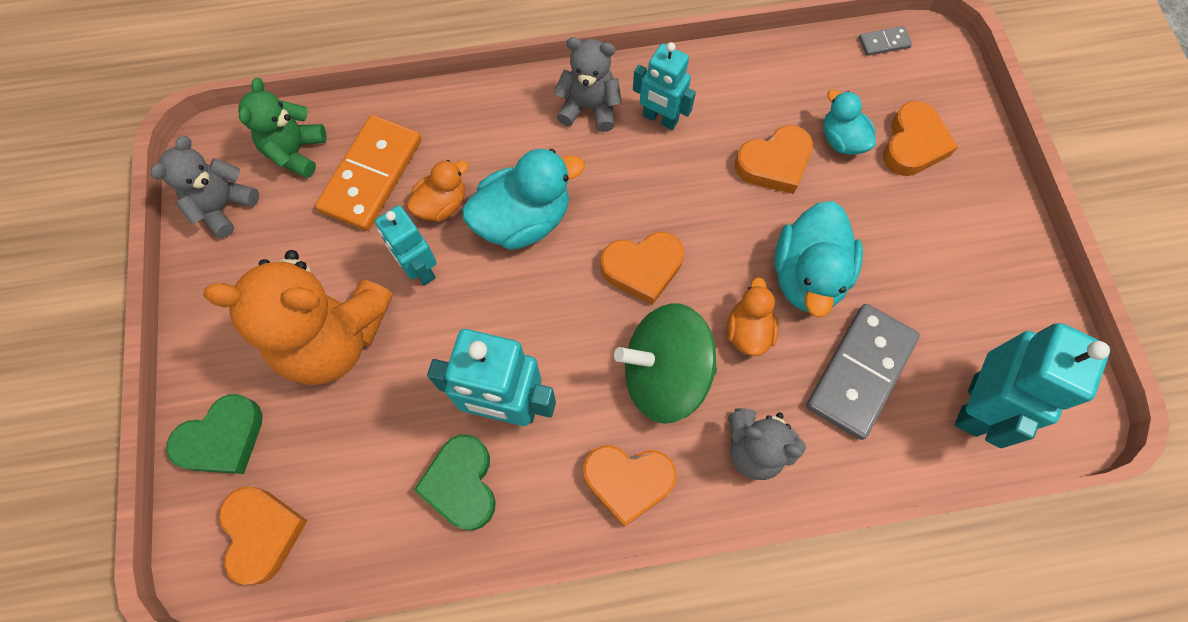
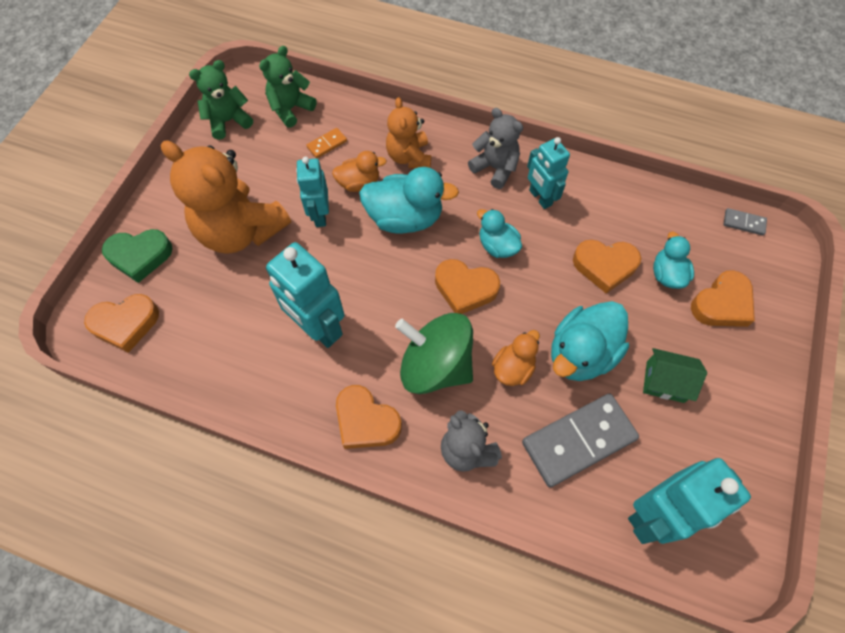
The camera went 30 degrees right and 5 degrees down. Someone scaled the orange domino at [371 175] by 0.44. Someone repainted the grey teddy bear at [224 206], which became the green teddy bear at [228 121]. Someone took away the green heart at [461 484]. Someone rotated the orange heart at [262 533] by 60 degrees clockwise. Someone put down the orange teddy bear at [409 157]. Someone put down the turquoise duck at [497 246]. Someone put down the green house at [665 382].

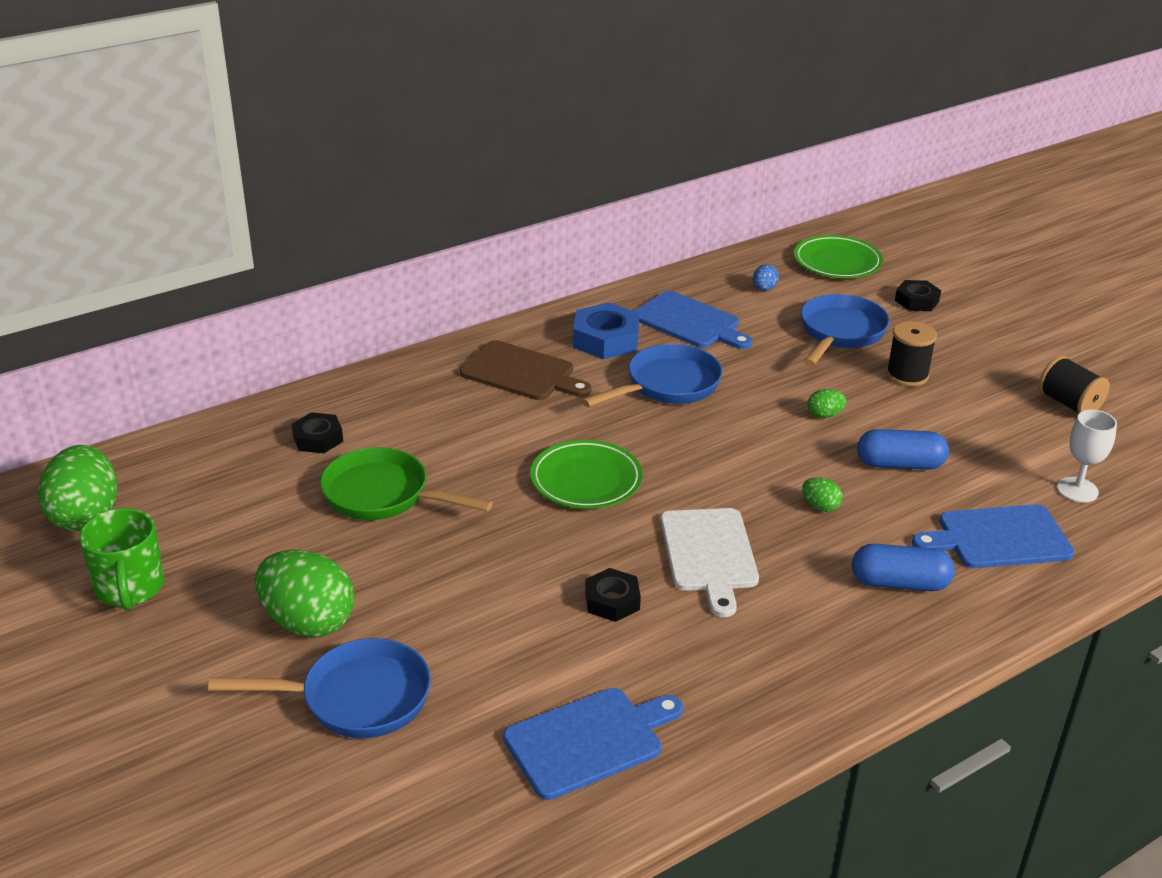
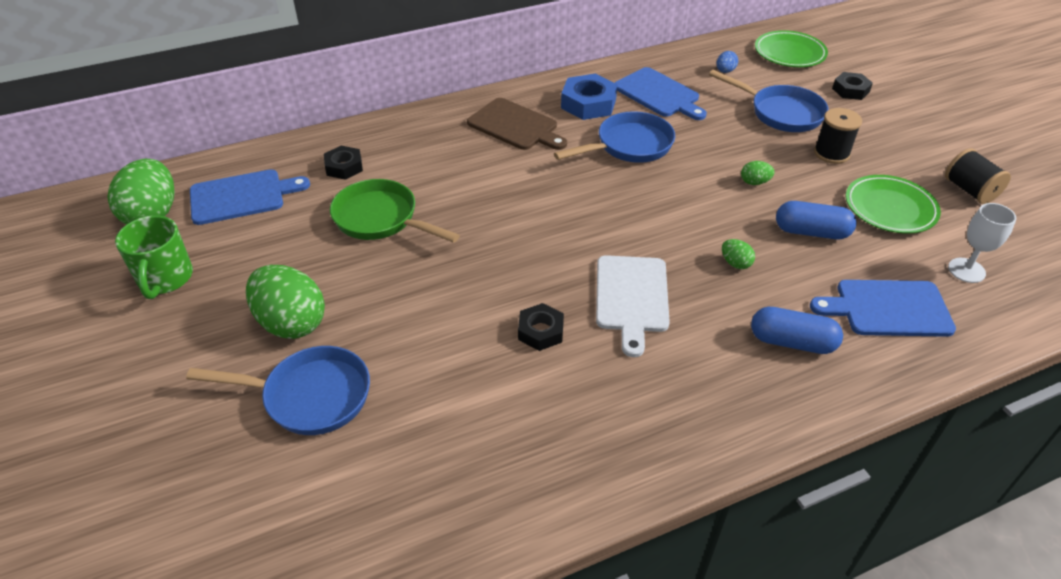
The camera went 10 degrees right and 10 degrees up. Someone rotated the blue pan at [840 333] by 90 degrees clockwise. Someone carried the green plate from [586 480] to [890 208]. Someone carried the blue cutting board from [589 740] to [242 196].

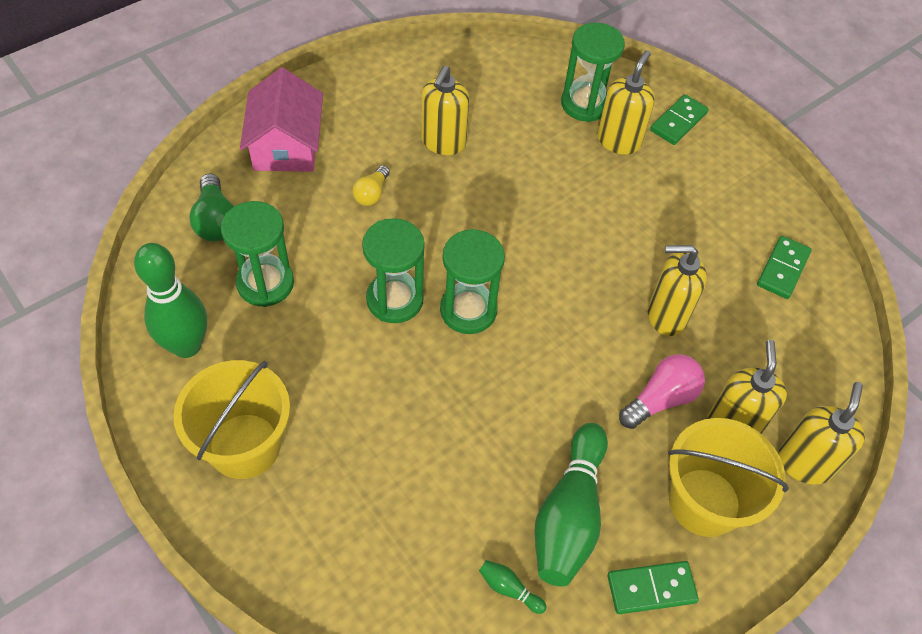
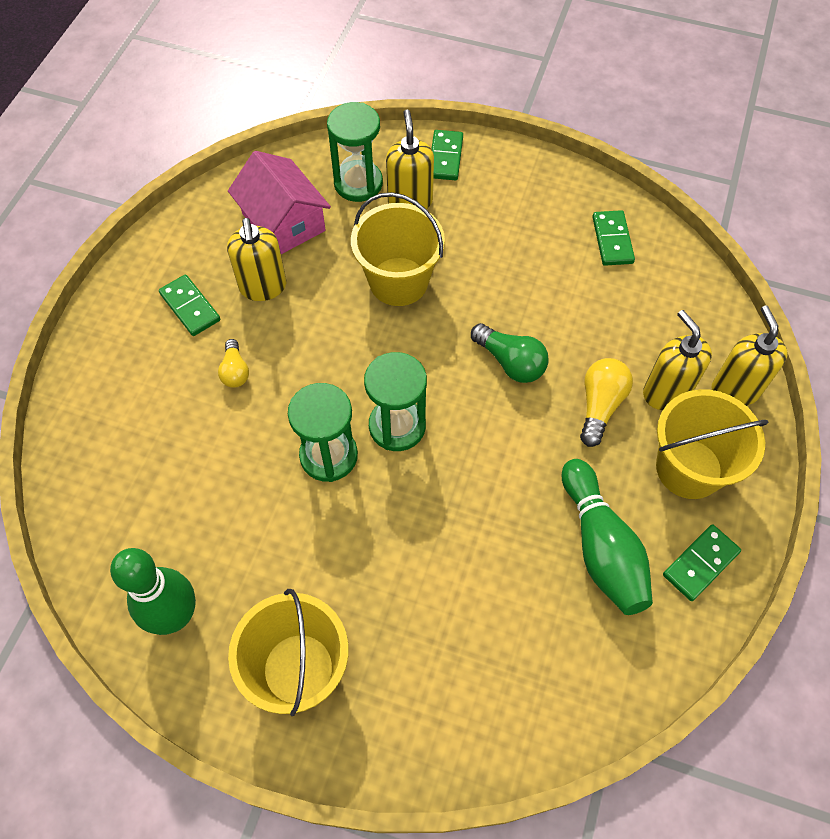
The camera went 30 degrees left and 5 degrees up. Someone carried the pink house from [286 145] to [283 222]. Someone carried the green light bulb from [216 220] to [510 362]. Someone took away the green hourglass at [265 283]. Someone took away the yellow soap dispenser at [666 315]. Someone repainted the pink light bulb at [661 399], which became the yellow light bulb at [600 406]. Someone took away the green bowling pin at [509 589]. Someone put down the yellow bucket at [398 281]. Someone put down the green domino at [190 307].

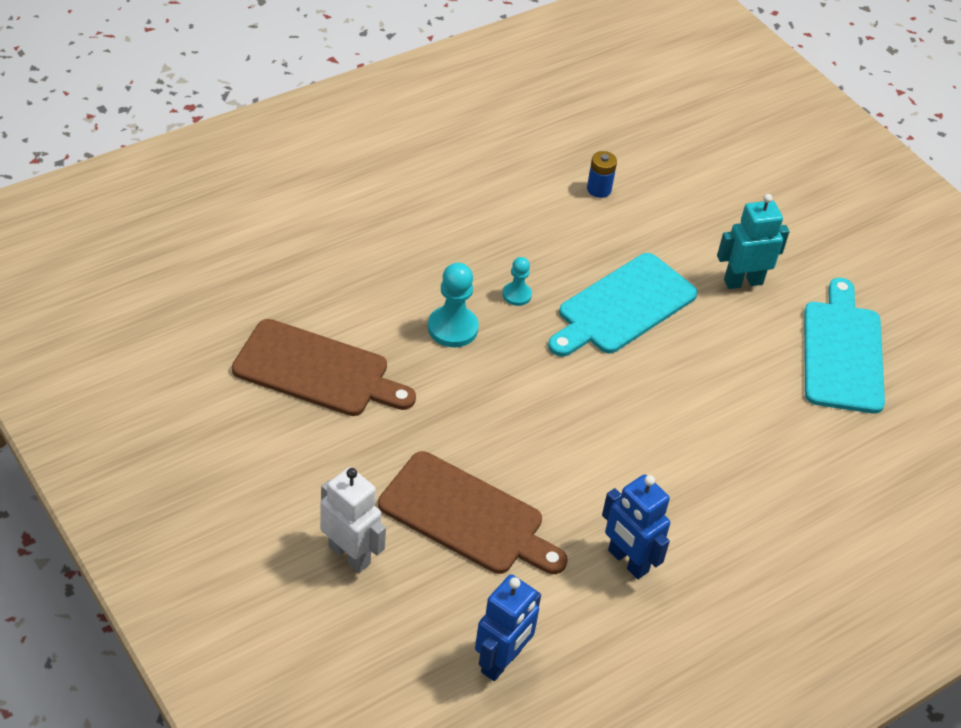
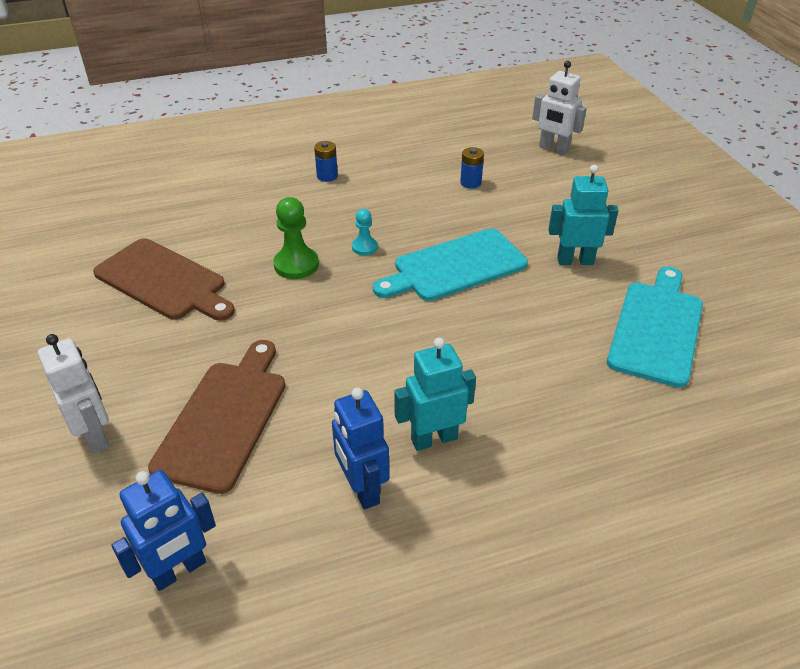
The camera went 20 degrees right and 5 degrees down. Someone repainted the turquoise pawn at [452 328], which became the green pawn at [296 265]. Someone rotated the brown cutting board at [467 516] by 120 degrees counterclockwise. Someone put down the white robot at [553 149]. Someone put down the blue battery at [327 176]. Someone put down the turquoise robot at [434 439].

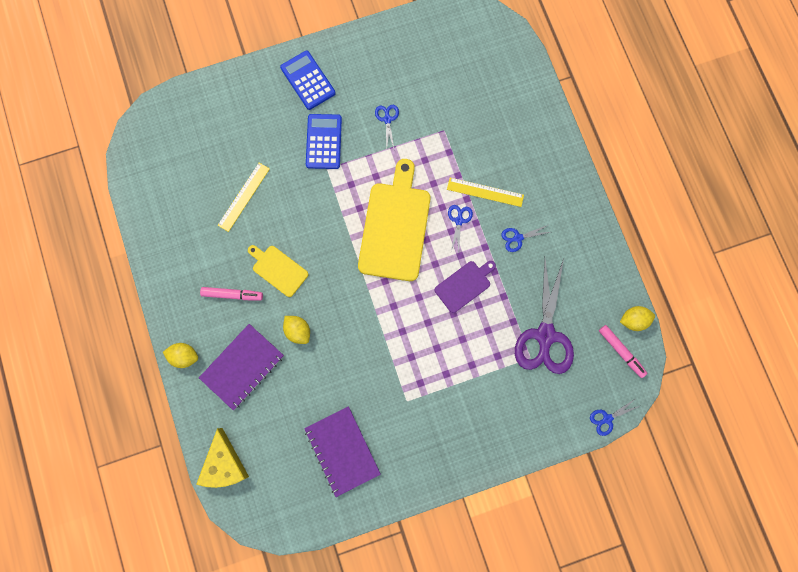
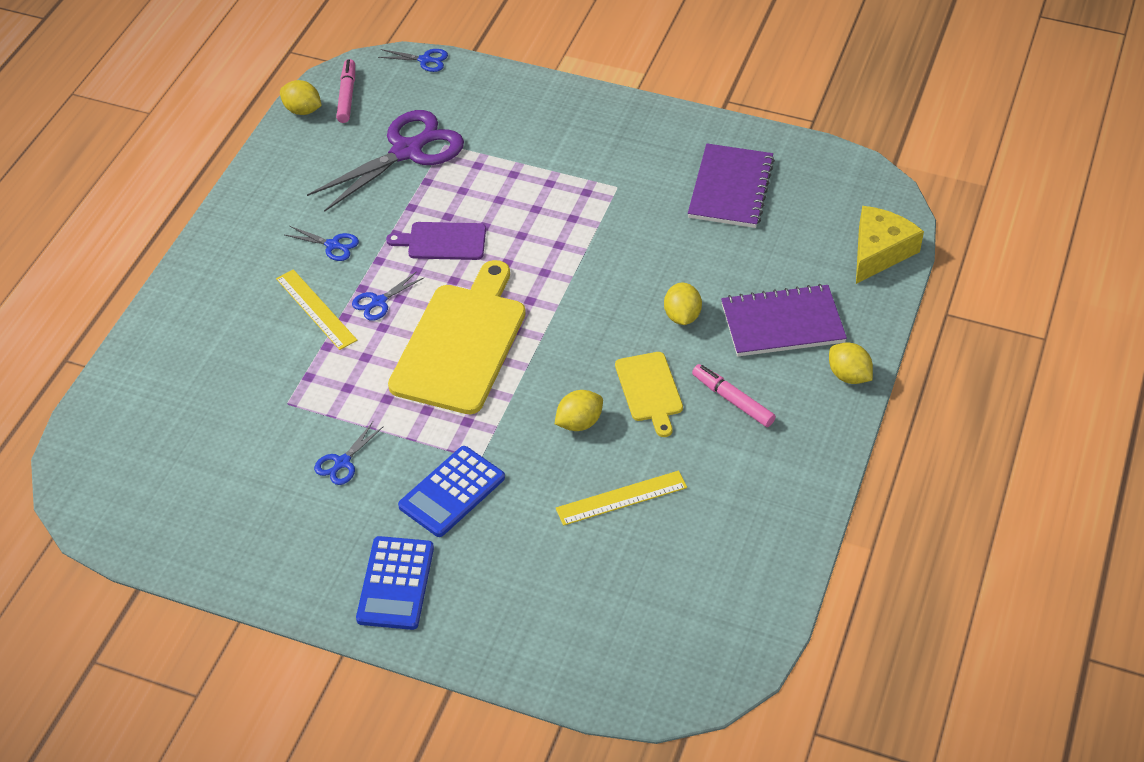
The camera went 140 degrees left and 30 degrees down. Someone rotated the yellow cutting board at [395 227] by 150 degrees clockwise. Someone put down the yellow lemon at [579 423].

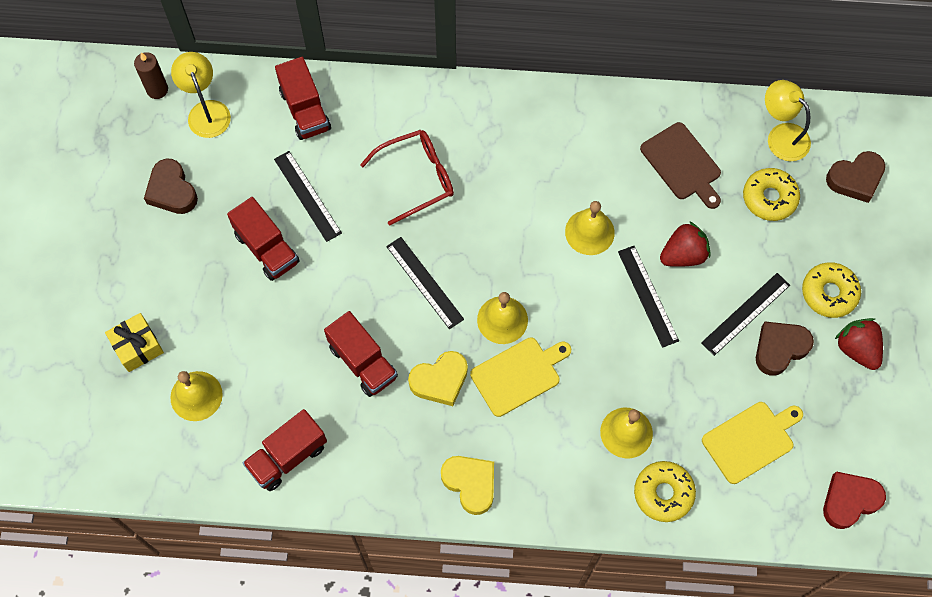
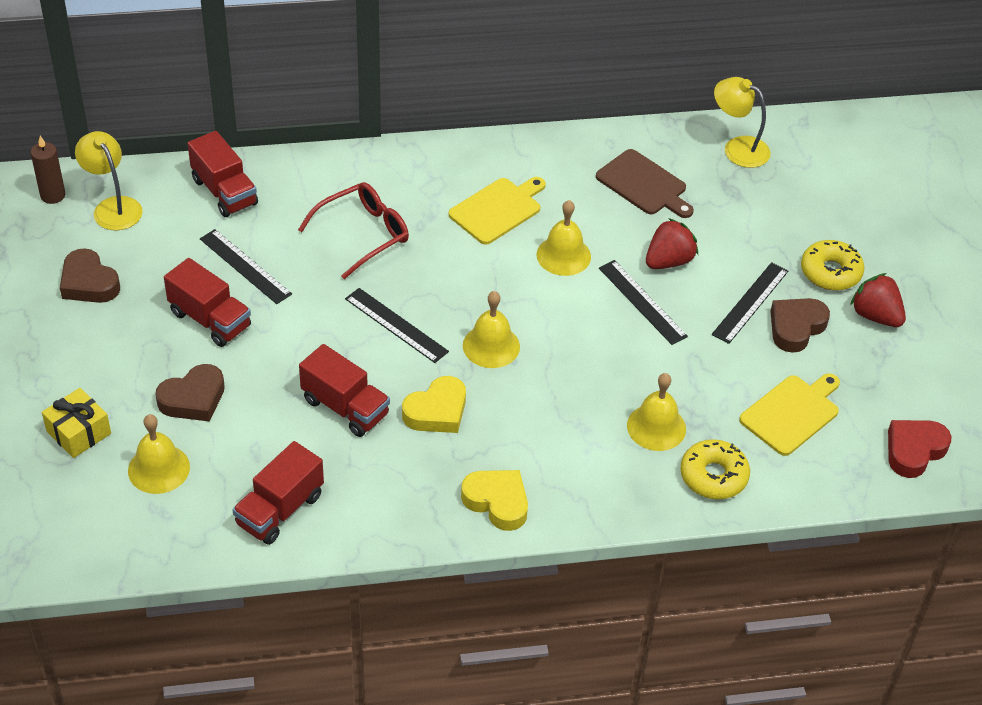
The camera went 15 degrees left and 20 degrees down. Someone carried the brown heart from [855 179] to [193 399]. Someone took away the yellow donut at [769 198]. Someone carried the yellow cutting board from [518 375] to [498 209].

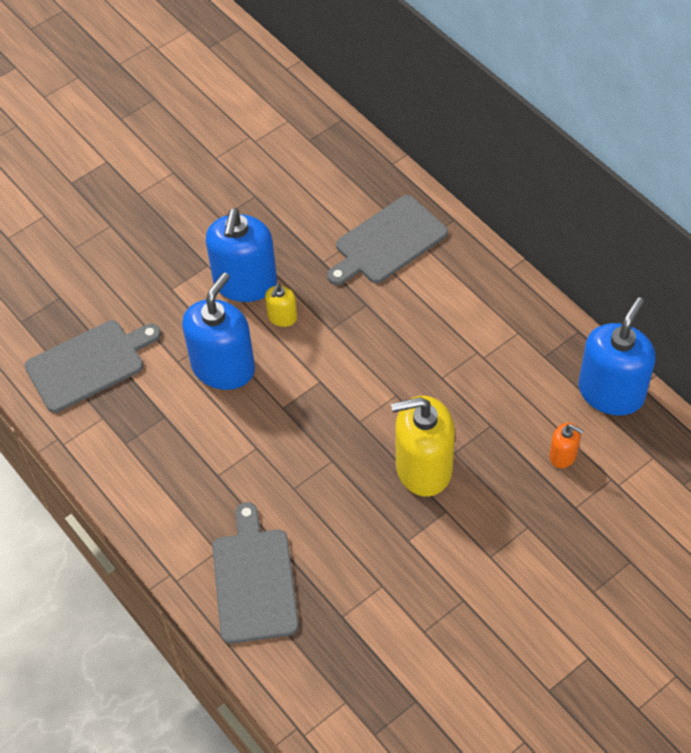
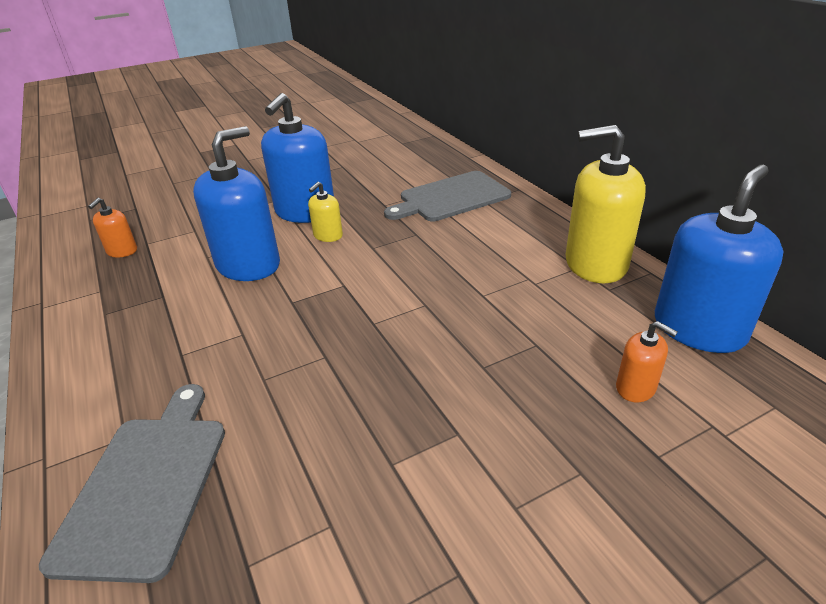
The camera went 10 degrees right and 20 degrees down. Someone swapped the grey cutting board at [89 364] for the orange soap dispenser at [122 251]. Someone carried the yellow soap dispenser from [423 468] to [595 264].

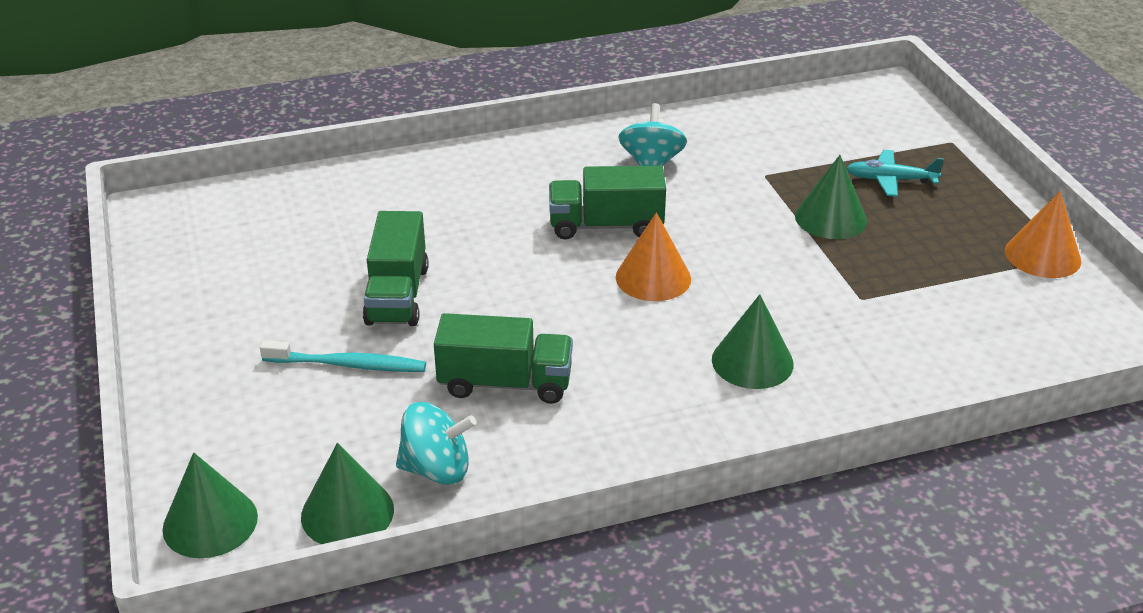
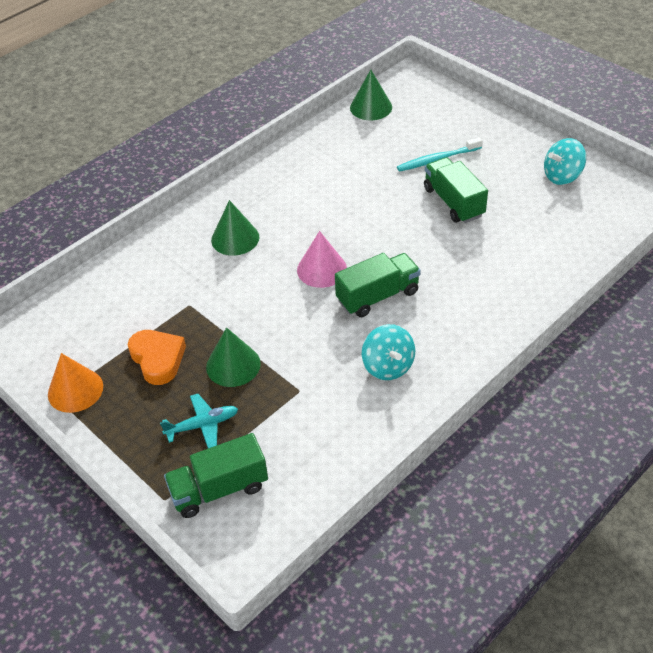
The camera went 155 degrees right and 10 degrees up. Someone repainted the orange cone at [653 278], which became the pink cone at [322 269]. Someone carried the green truck from [505 383] to [219 489]. Someone carried the turquoise spinning top from [436 469] to [562 176]. Someone took away the green cone at [210 522]. Someone put down the orange heart at [158 359].

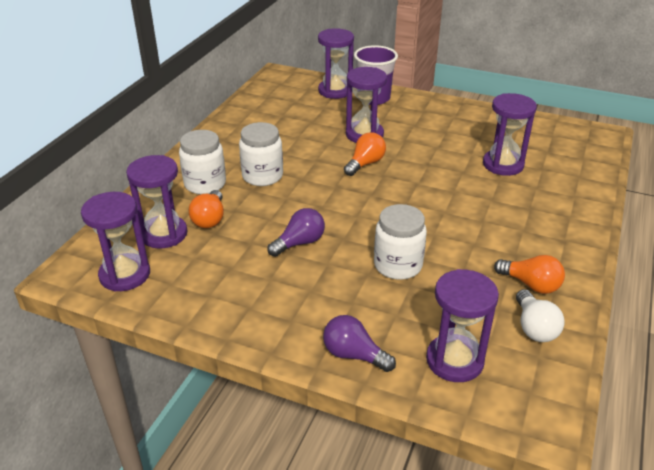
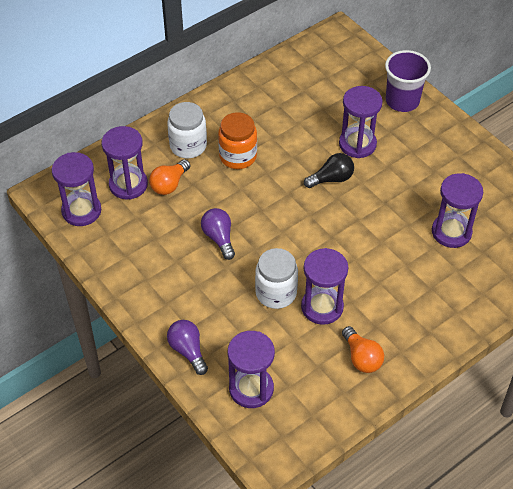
The camera went 30 degrees right and 15 degrees up. Someone carried the purple hourglass from [335 91] to [322 307]. Someone repainted the white jar at [262 176], which became the orange jar at [238 156]. Someone repainted the orange light bulb at [365 164], which became the black light bulb at [331 179]. Someone rotated the purple light bulb at [299 243] by 105 degrees counterclockwise. Someone took away the white light bulb at [534 327].

